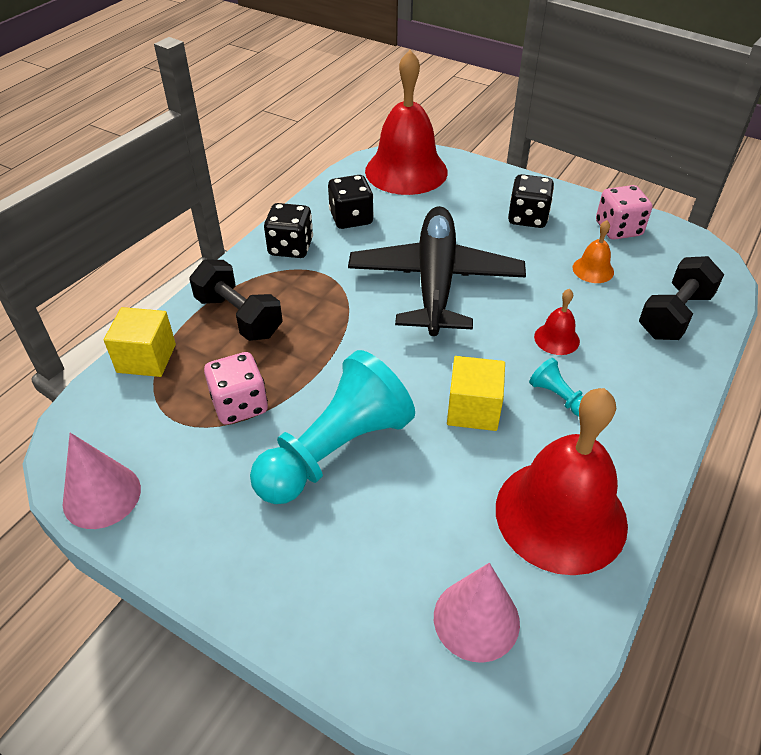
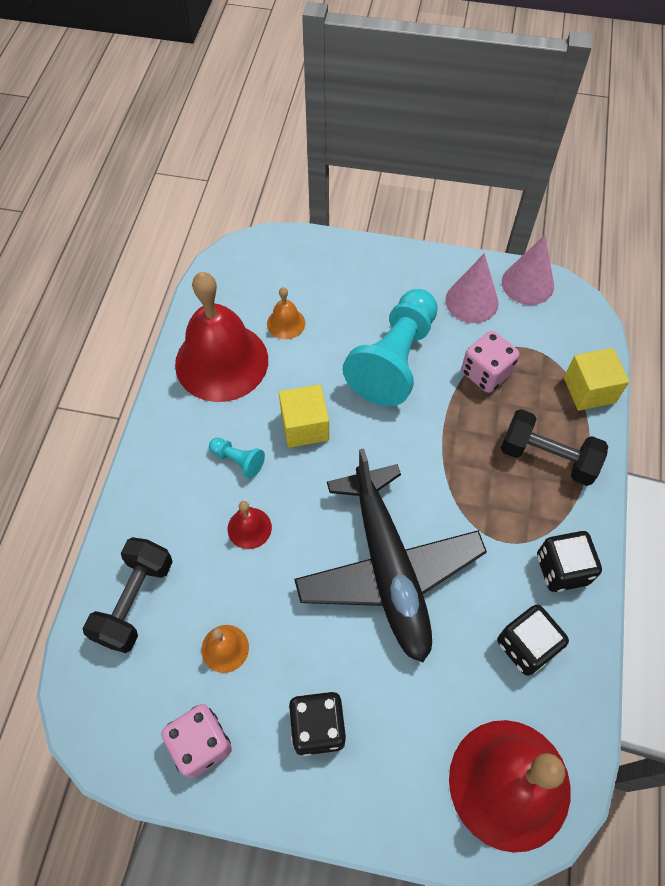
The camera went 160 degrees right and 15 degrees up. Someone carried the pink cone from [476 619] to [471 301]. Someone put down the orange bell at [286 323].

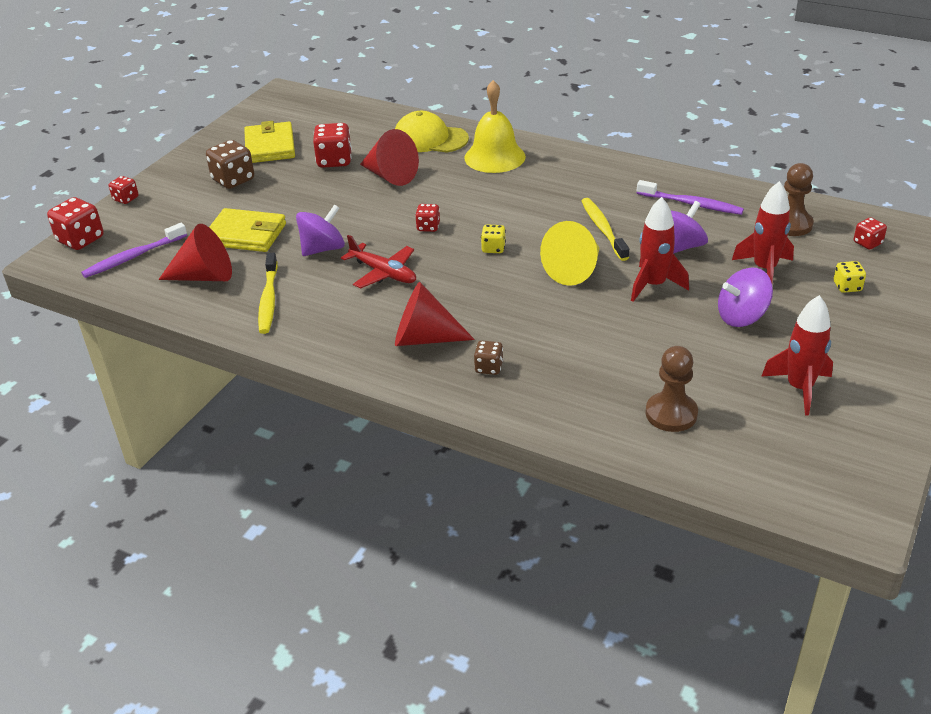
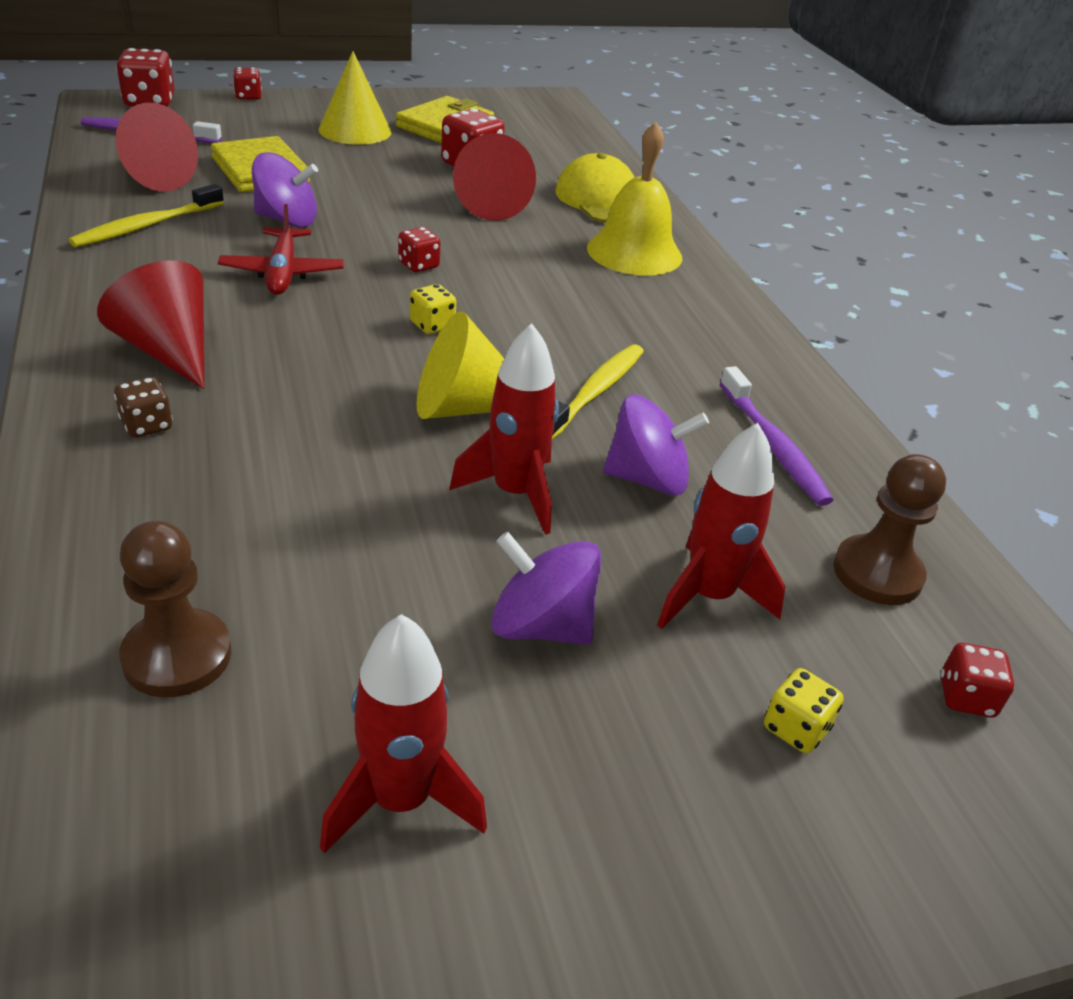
The camera went 40 degrees right and 0 degrees up. Someone swapped the brown dice at [233 180] for the yellow cone at [355 130].

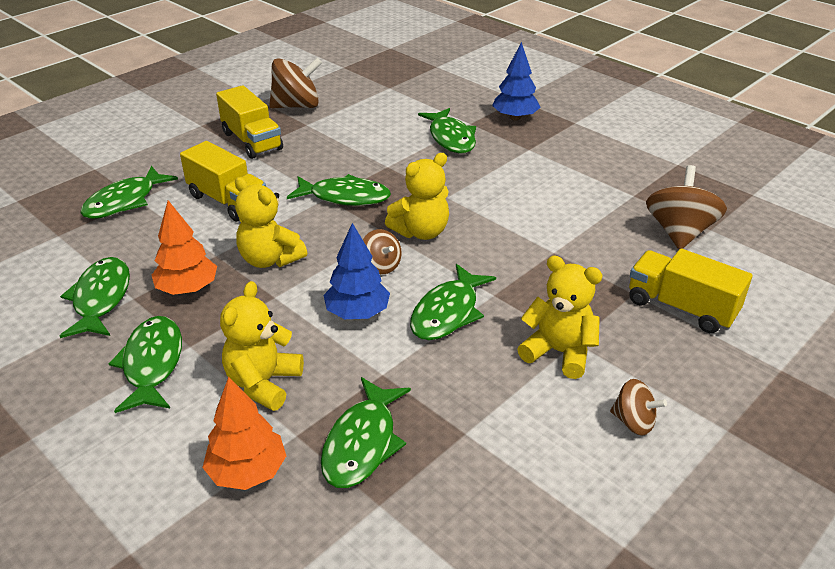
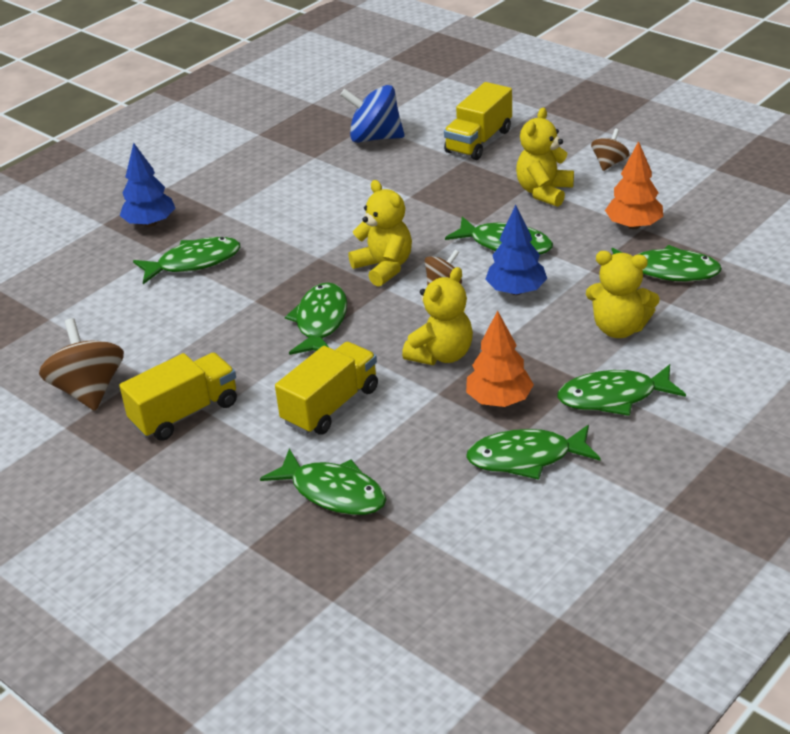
The camera went 90 degrees left and 0 degrees up. Someone repainted the brown spinning top at [679 232], which became the blue spinning top at [375 138]. Someone carried the orange tree from [247 472] to [633 225].

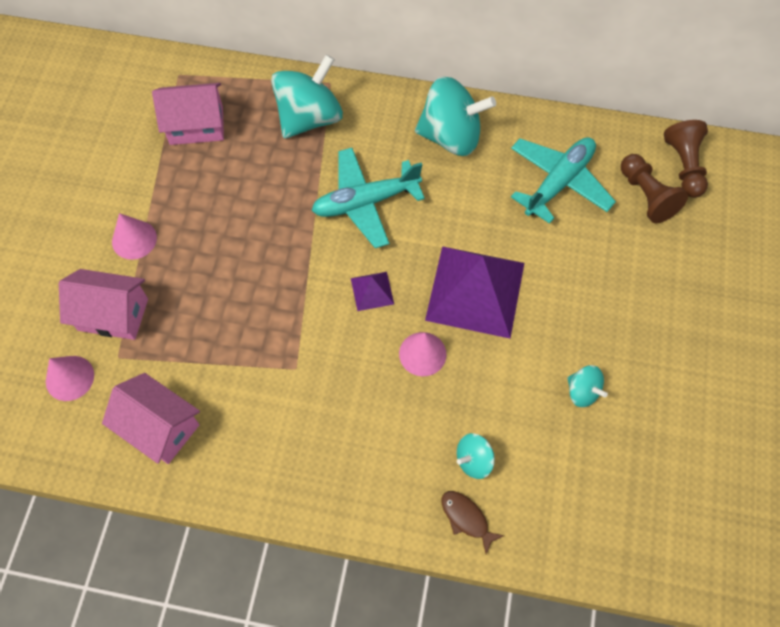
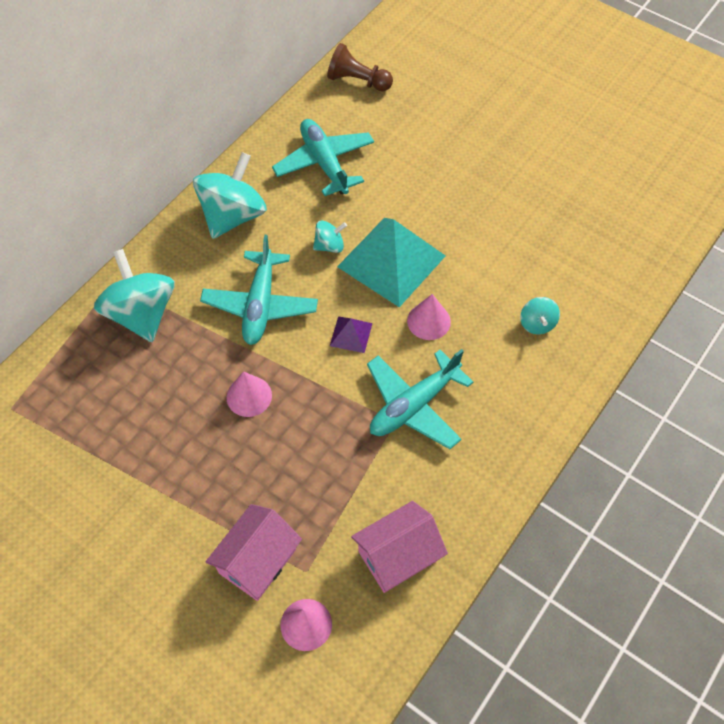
The camera went 65 degrees left and 5 degrees down. Someone took away the pink house at [196 126]. Someone took away the brown pawn at [646 196]. Someone carried the pink cone from [134 239] to [249 396]. Someone repainted the purple pyramid at [475 291], which became the turquoise pyramid at [391 261]. Someone carried the turquoise spinning top from [582 391] to [329 246]. Someone took away the brown fish at [466 518]. Someone put down the turquoise plane at [414 405].

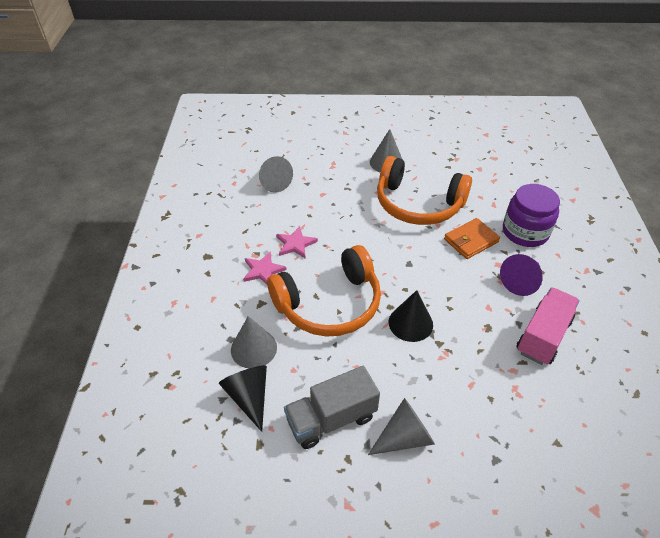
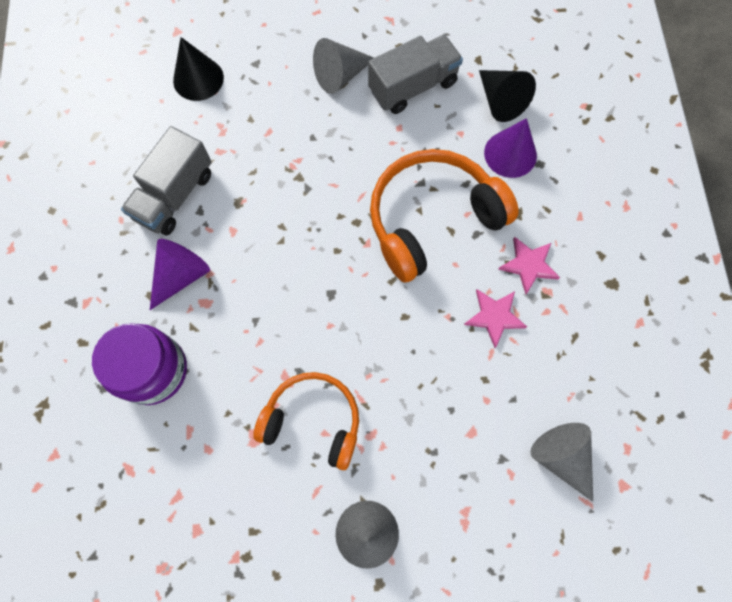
The camera went 175 degrees right and 25 degrees up. Someone scaled the orange headphones at [418 204] by 0.67. Someone took away the orange wallet at [471 241]. Someone repainted the pink truck at [543 336], which became the grey truck at [175 195]. Someone carried the black cone from [410 323] to [198 79]. Someone repainted the grey cone at [253 348], which became the purple cone at [510 154].

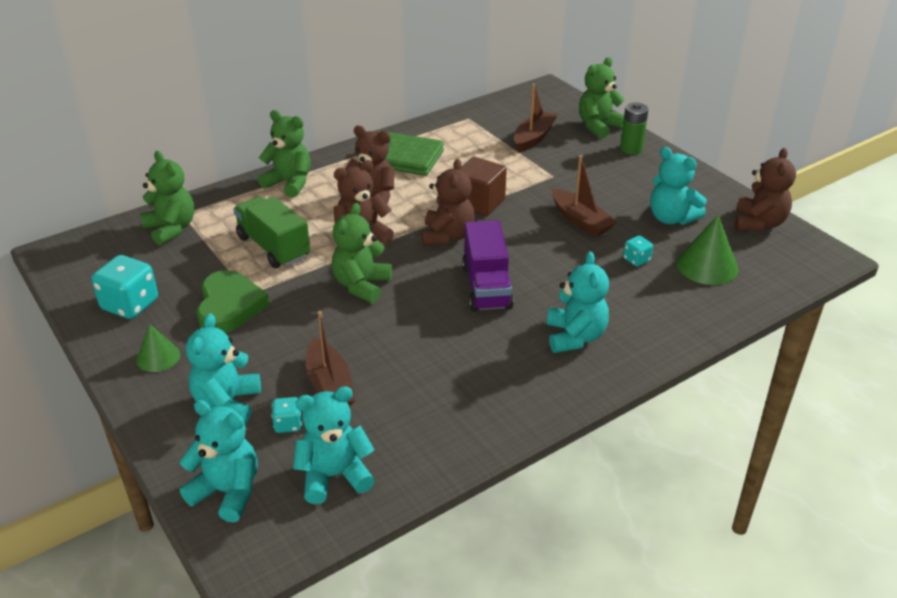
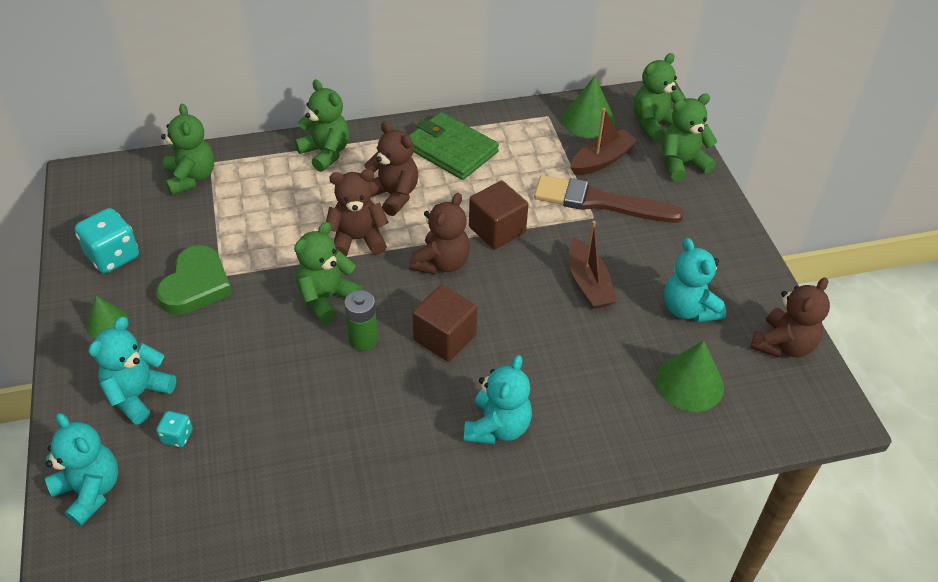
The camera went 20 degrees right and 10 degrees up. Someone carried the green battery from [631 149] to [363 339]. Someone took away the green truck at [273 247]. Someone swapped the purple truck at [486 287] for the brown cube at [444 337]. Someone took away the turquoise dice at [636 260]. Someone took away the brown boat at [330 385]. Someone took away the turquoise teddy bear at [334 476]. Someone put down the green teddy bear at [654 124]. Someone put down the green cone at [588 120]. Someone put down the brown brush at [600 202].

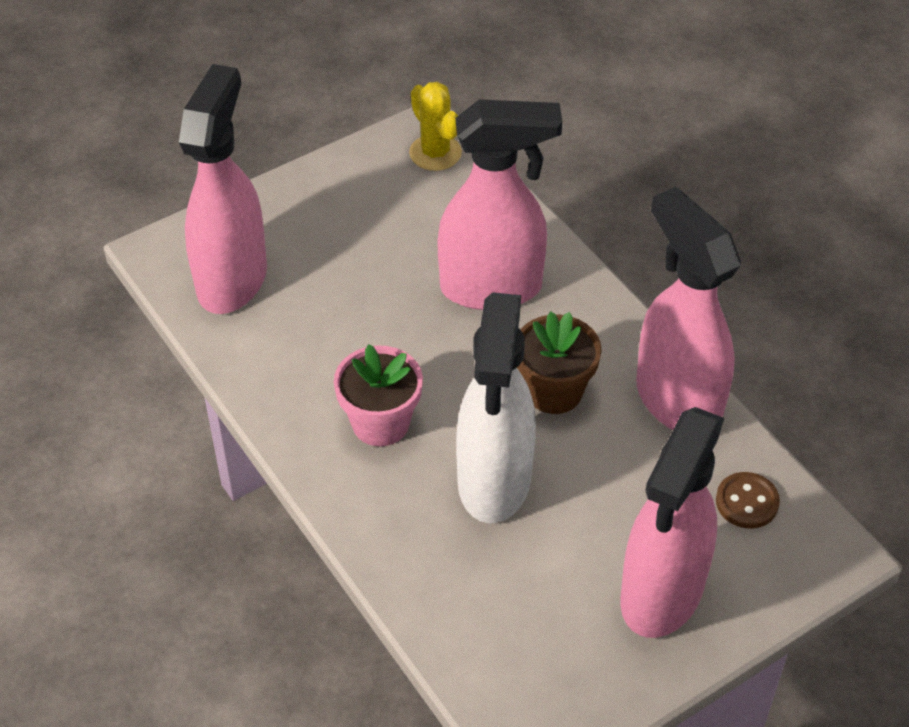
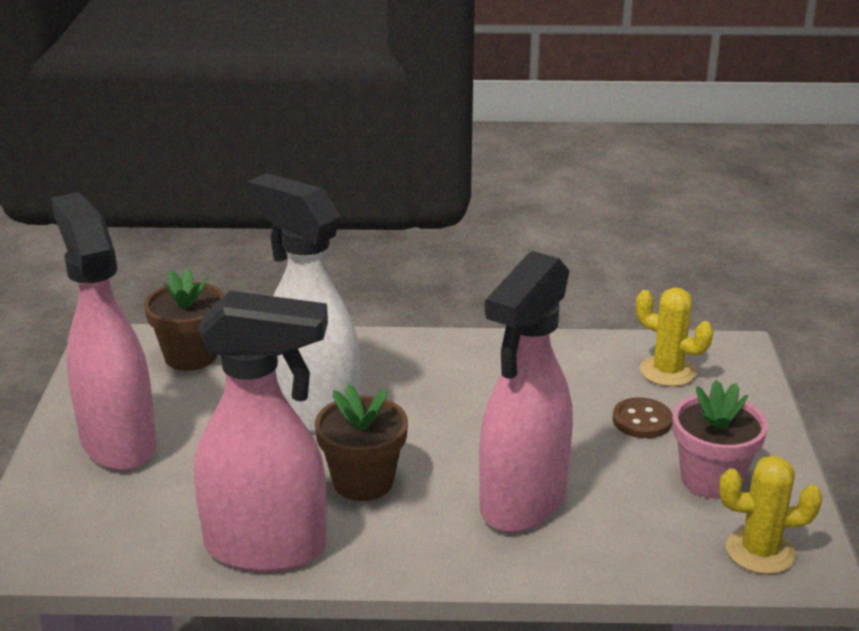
The camera went 125 degrees right and 20 degrees down. Someone swapped the pink spray bottle at [232 279] for the yellow cactus at [667 371]. Someone carried the pink flower pot from [380 423] to [711 479]. Someone carried the brown button from [747 502] to [642 420]. Someone put down the brown flower pot at [191 356].

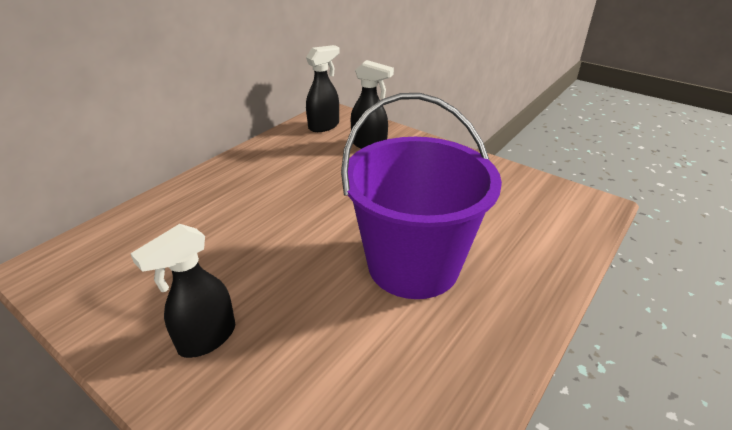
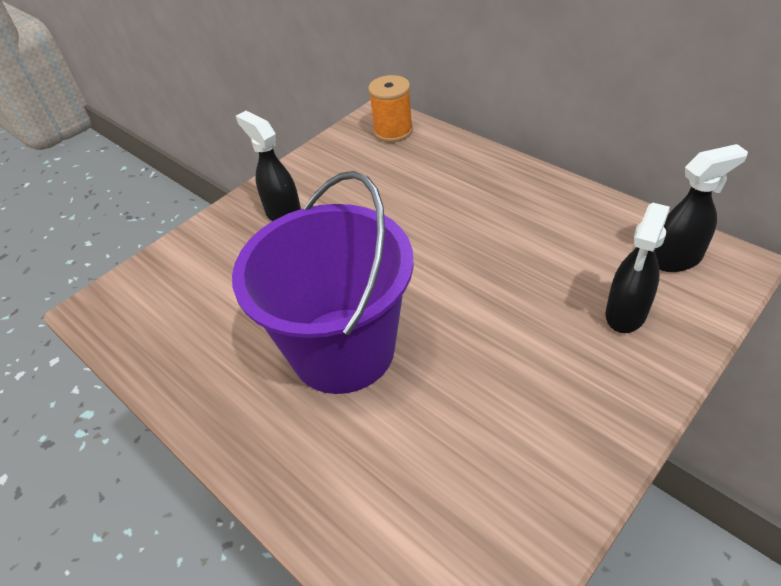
The camera went 100 degrees right and 10 degrees up. Someone rotated the black spray bottle at [324 126] by 75 degrees counterclockwise. Someone put down the orange spool at [393 131].

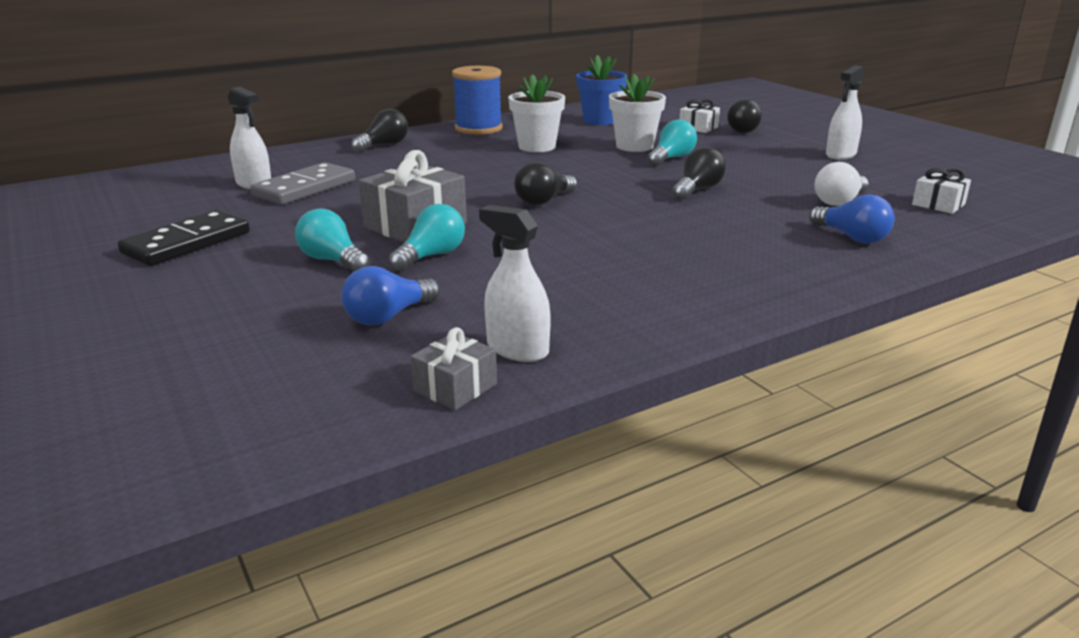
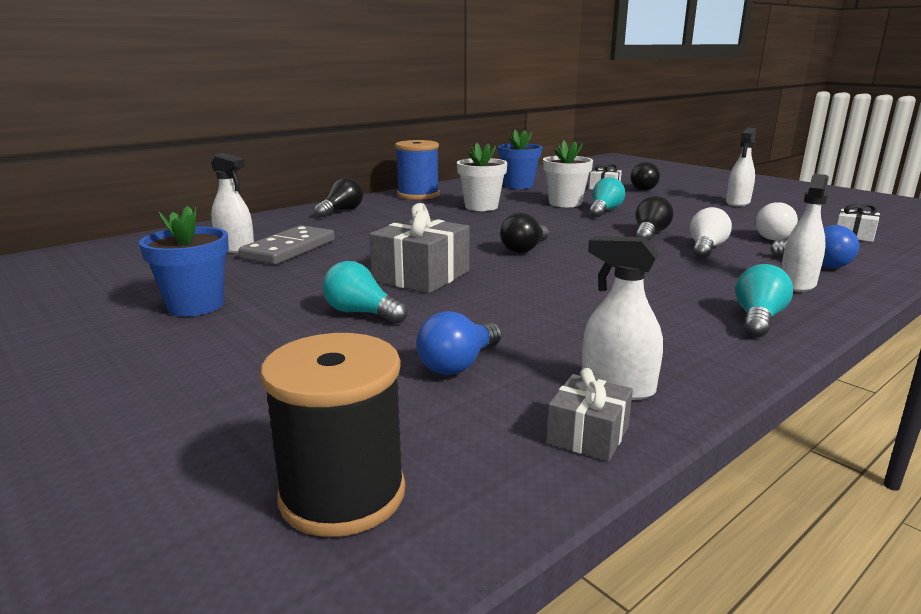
The camera went 10 degrees left and 5 degrees down. Someone carried the turquoise light bulb from [431 256] to [758 319]. Someone swapped the black domino at [187 243] for the blue flower pot at [195 306]. Someone put down the white spray bottle at [797 284]. Someone put down the white light bulb at [706 248]. Someone put down the black spool at [342 494].

